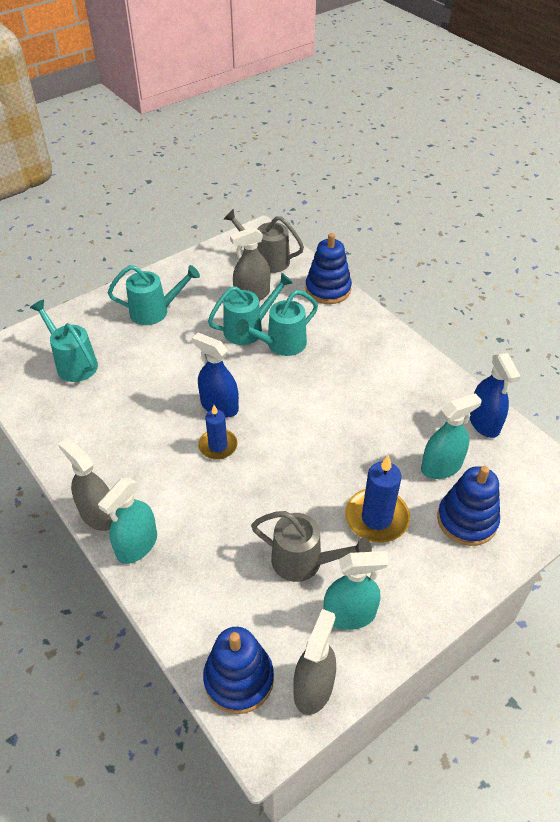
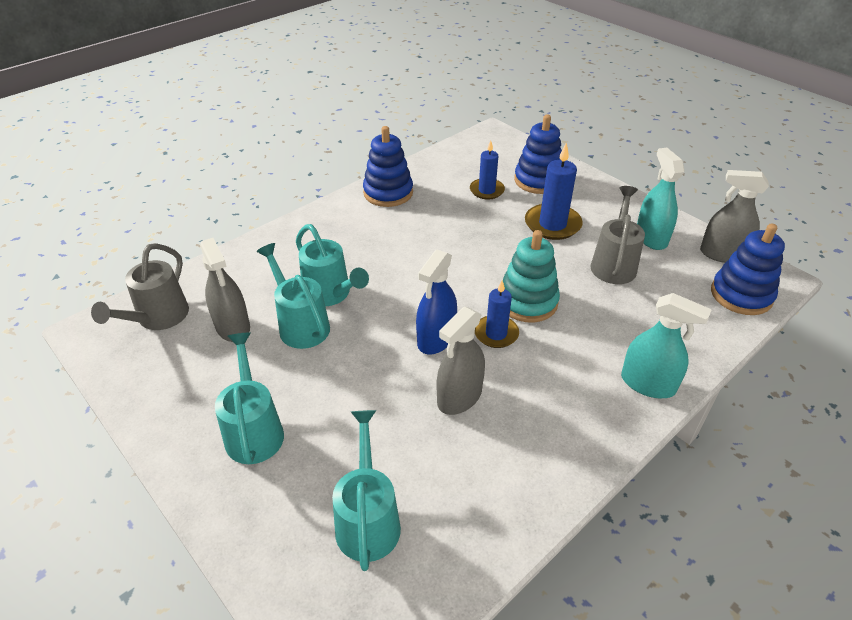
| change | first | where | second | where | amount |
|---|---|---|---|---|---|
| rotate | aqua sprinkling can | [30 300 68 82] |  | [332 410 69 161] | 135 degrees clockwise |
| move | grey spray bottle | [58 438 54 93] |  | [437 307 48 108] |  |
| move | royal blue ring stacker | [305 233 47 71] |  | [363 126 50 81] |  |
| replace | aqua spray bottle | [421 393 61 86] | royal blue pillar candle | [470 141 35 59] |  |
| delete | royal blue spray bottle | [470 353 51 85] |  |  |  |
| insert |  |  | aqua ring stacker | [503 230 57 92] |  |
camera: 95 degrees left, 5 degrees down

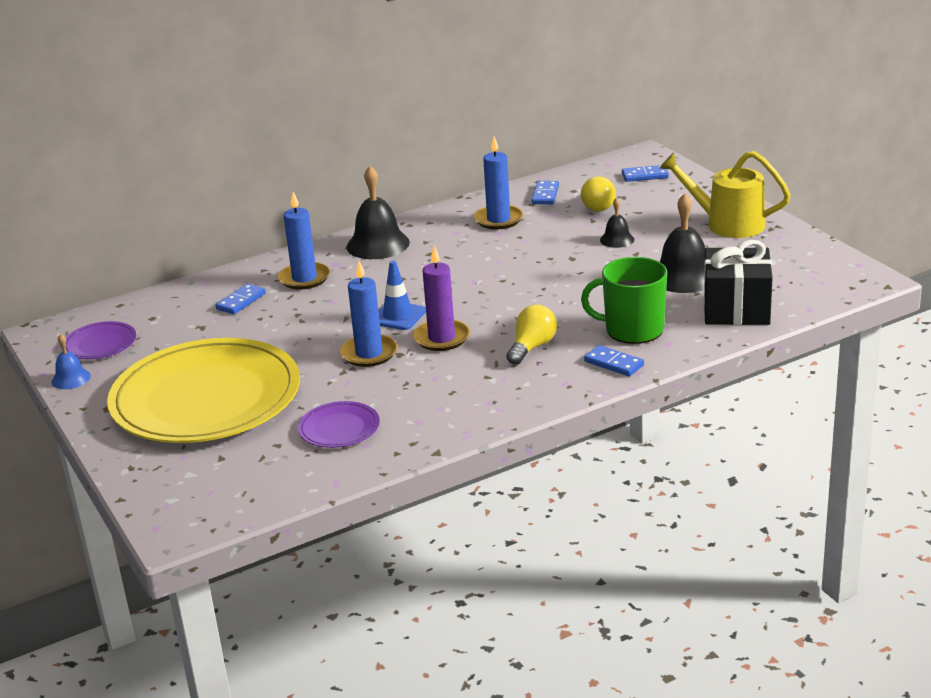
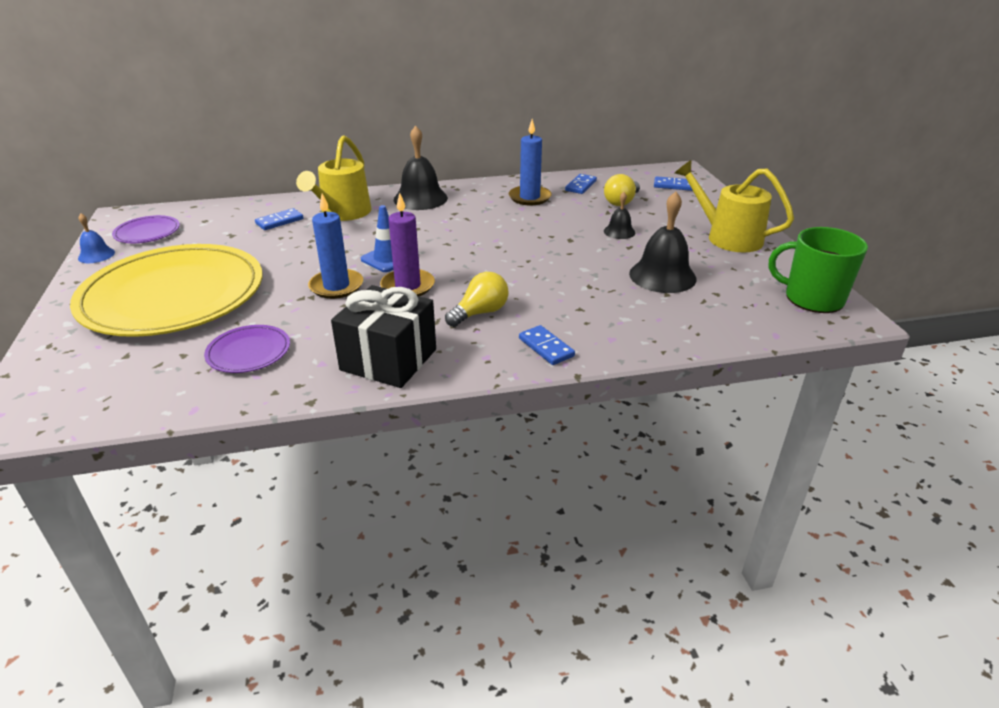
| change | first | where | second | where | amount |
|---|---|---|---|---|---|
| replace | royal blue pillar candle | [278 192 52 98] | bright yellow sprinkling can | [296 135 75 86] |  |
| move | green coffee mug | [581 257 86 87] |  | [769 227 99 86] |  |
| move | black wrapped gift | [704 240 69 85] |  | [331 285 105 103] |  |
camera: 15 degrees right, 5 degrees up

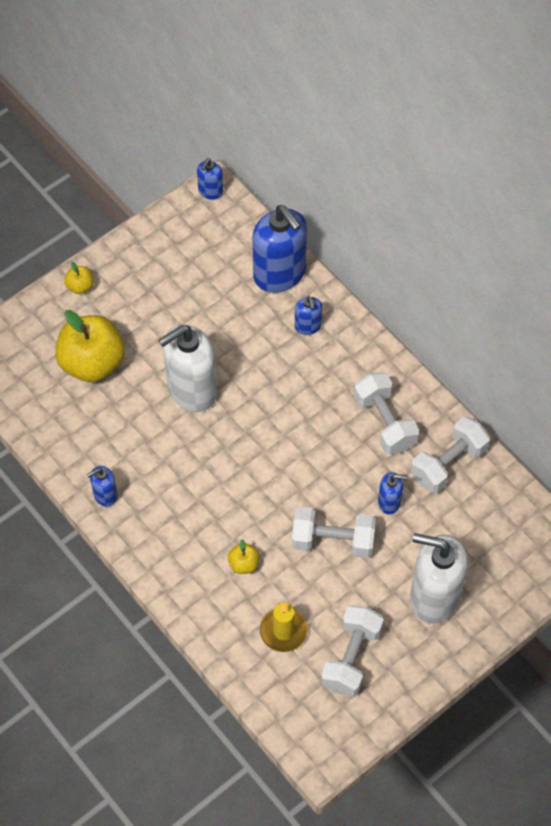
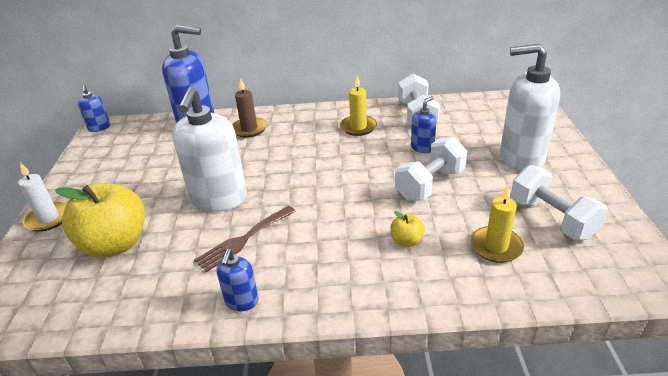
| change | first | where | second | where | amount |
|---|---|---|---|---|---|
| replace | bright yellow toy apple | [64 262 30 32] | pure white pillar candle | [18 162 49 70] |  |
| replace | royal blue soap dispenser | [295 296 27 39] | brown pillar candle | [232 78 35 60] |  |
| replace | pure white dumbbell | [354 372 65 82] | bright yellow pillar candle | [340 76 37 60] |  |
| rotate | pure white soap dispenser | [410 533 58 91] |  | [500 44 61 127] | 45 degrees clockwise |
| insert |  |  | brown fork | [194 206 102 66] |  |
camera: 50 degrees left, 25 degrees down

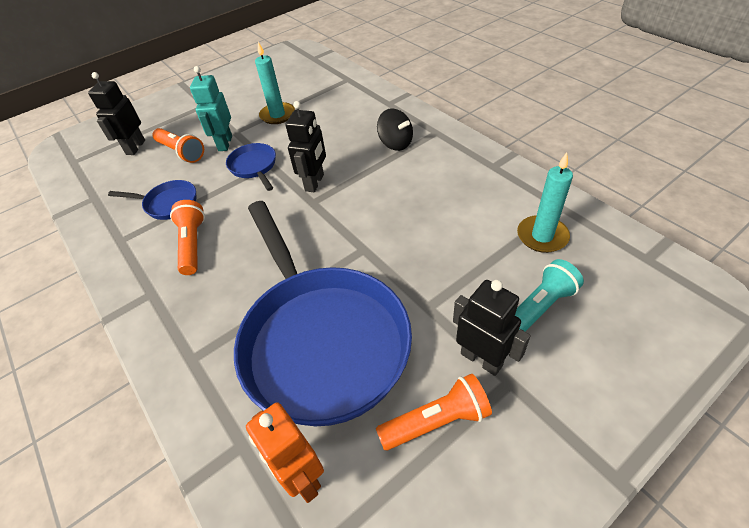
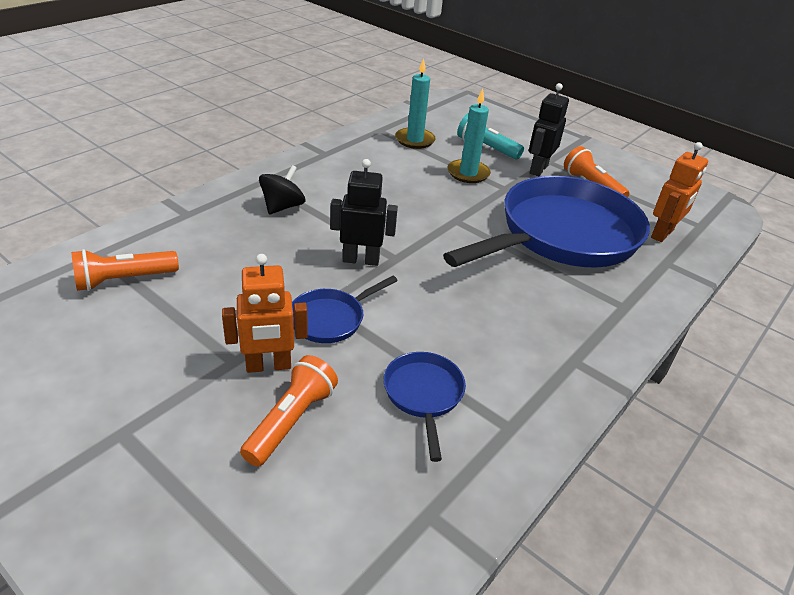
| change | first | where | second | where | amount |
|---|---|---|---|---|---|
| delete | black robot | [88 72 57 83] |  |  |  |
| move | orange pocket torch | [170 200 35 75] |  | [71 249 108 42] |  |
| recolor | aqua robot | [190 66 42 85] | orange robot | [222 254 86 119] |  |
| move | aqua pillar candle | [255 42 40 82] |  | [448 88 43 95] |  |
camera: 110 degrees left, 10 degrees down

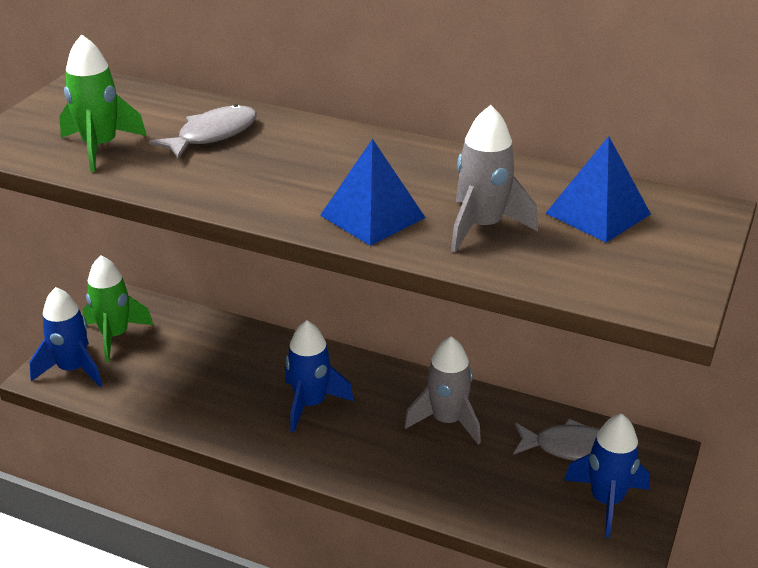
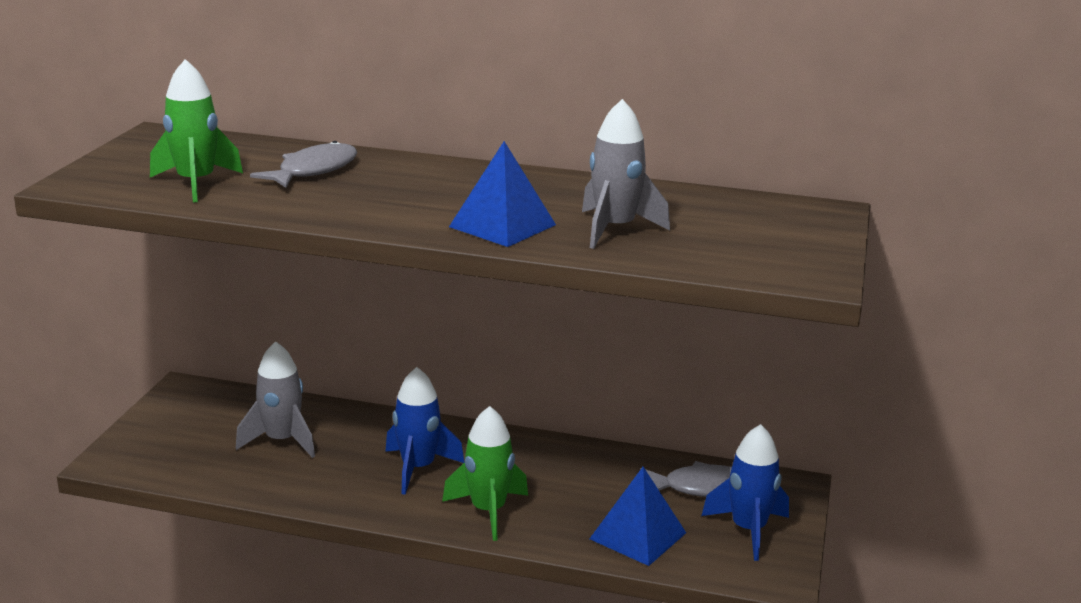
| change | first | where | second | where | amount |
|---|---|---|---|---|---|
| delete | royal blue toy rocket | [29 287 73 100] |  |  |  |
| move | green toy rocket | [83 255 70 107] |  | [442 406 86 135] |  |
| move | grey toy rocket | [404 336 77 109] |  | [236 341 79 117] |  |
| move | royal blue pyramid shape | [546 136 105 107] |  | [590 467 96 99] |  |
camera: 10 degrees left, 10 degrees down

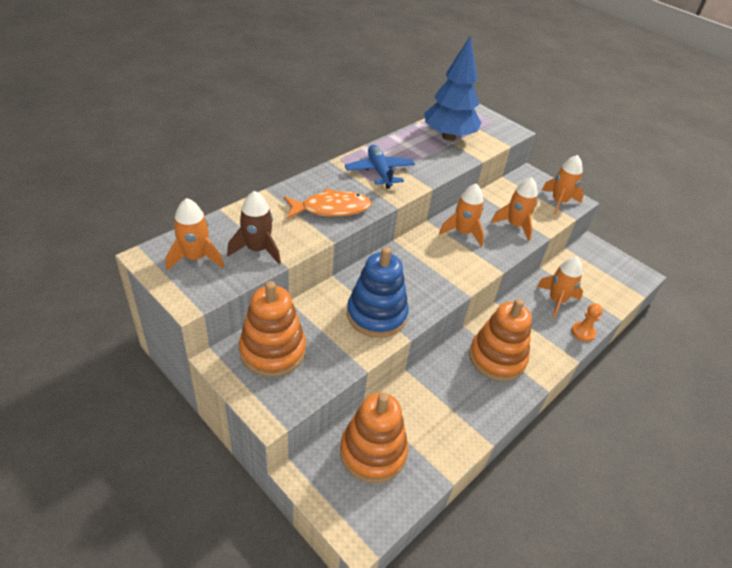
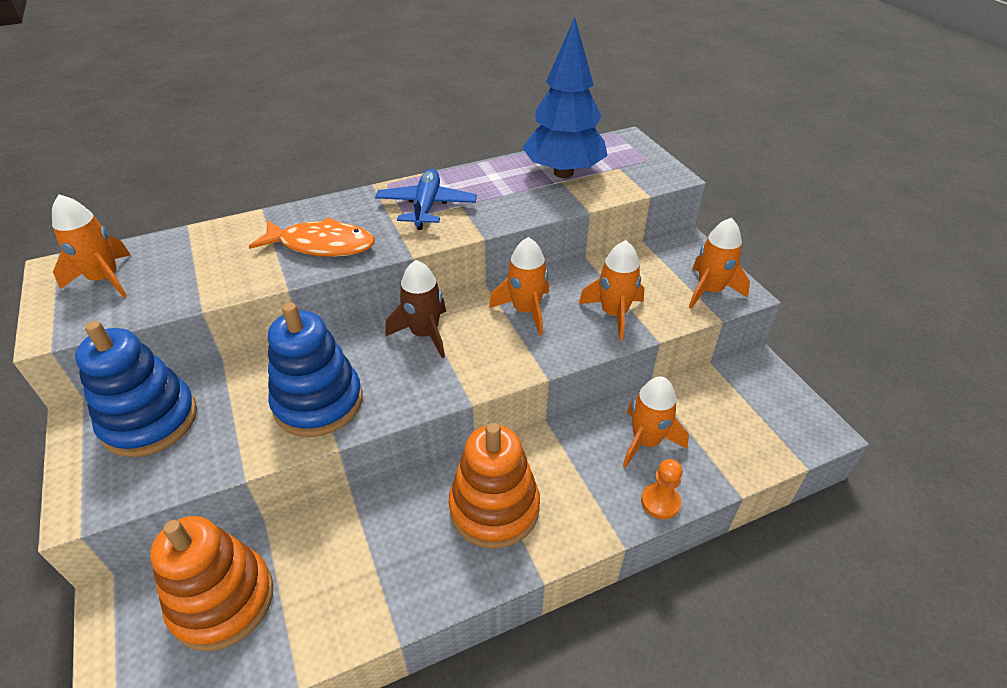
| change | first | where | second | where | amount |
|---|---|---|---|---|---|
| move | brown toy rocket | [227 191 54 73] |  | [386 260 60 98] |  |
| recolor | orange ring stacker | [239 281 67 96] | royal blue ring stacker | [75 321 122 136] |  |
camera: 25 degrees right, 0 degrees up

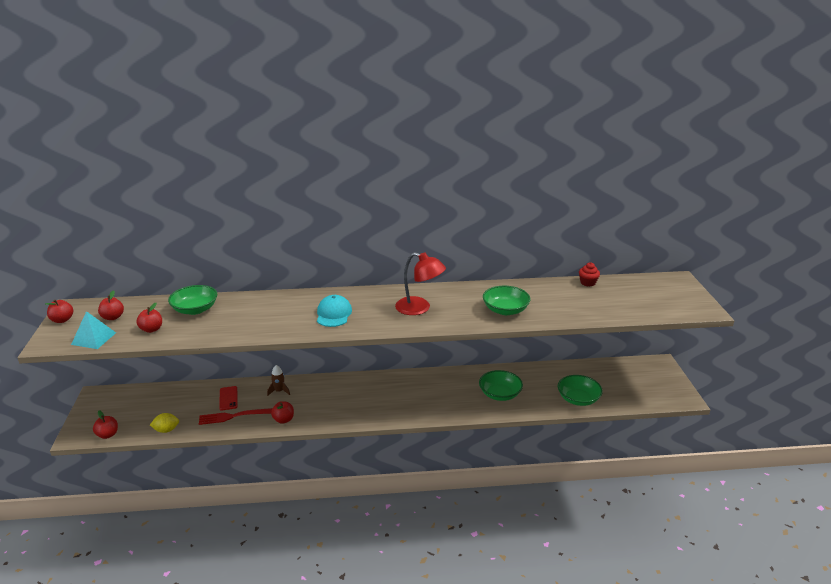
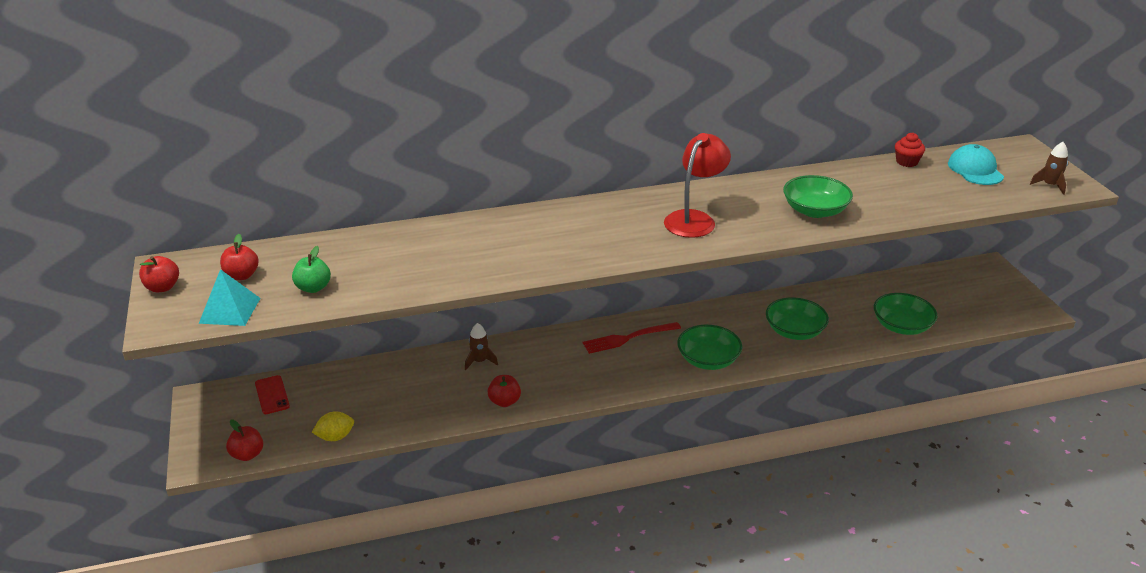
| change | first | where | second | where | amount |
|---|---|---|---|---|---|
| recolor | crimson toy apple | [136 303 26 30] | green toy apple | [292 246 39 47] |  |
| move | green bowl | [168 285 49 30] |  | [677 325 65 45] |  |
| move | crimson fork | [199 408 74 17] |  | [583 322 98 32] |  |
| move | crimson mobile phone | [219 386 19 24] |  | [255 375 35 39] |  |
| move | aqua peaked cap | [317 295 35 32] |  | [948 144 56 41] |  |
| rotate | crimson reading lamp | [395 252 51 63] |  | [664 133 67 105] | 75 degrees counterclockwise |
| insert |  |  | brown toy rocket | [1030 142 38 53] |  |
camera: 10 degrees left, 5 degrees up

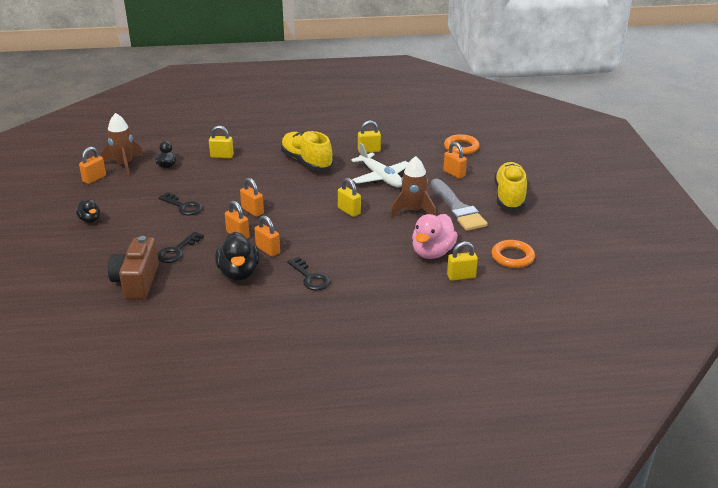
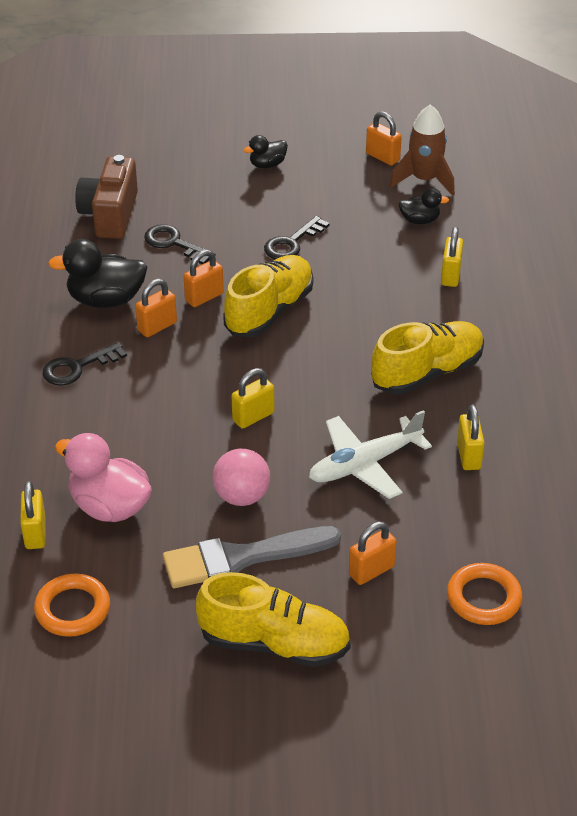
| change | first | where | second | where | amount |
|---|---|---|---|---|---|
| rotate | brown photo camera | [108 236 51 64] |  | [75 155 63 84] | 90 degrees counterclockwise |
| replace | orange padlock | [240 178 24 39] | bright yellow sneaker | [224 255 89 82] |  |
| replace | brown toy rocket | [390 156 46 61] | rosy sphere | [213 449 57 57] |  |
camera: 95 degrees right, 10 degrees up

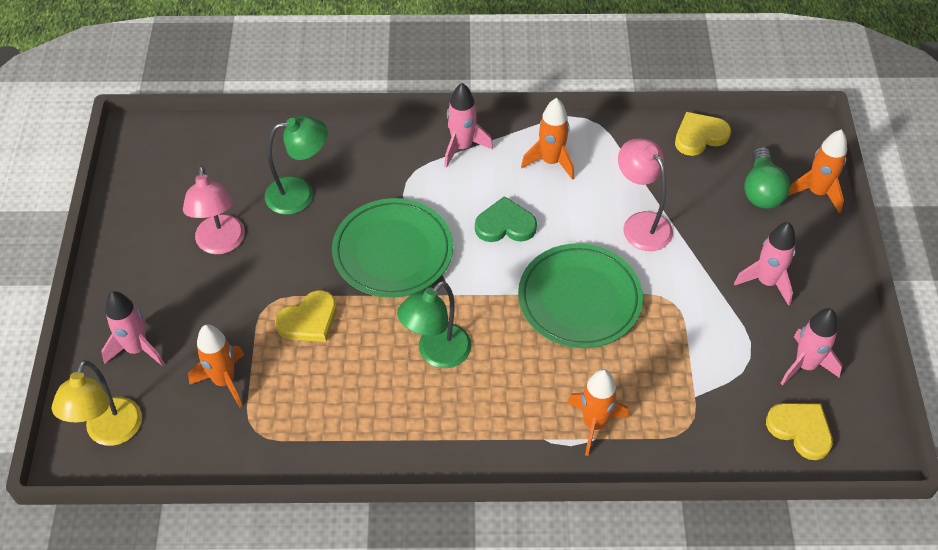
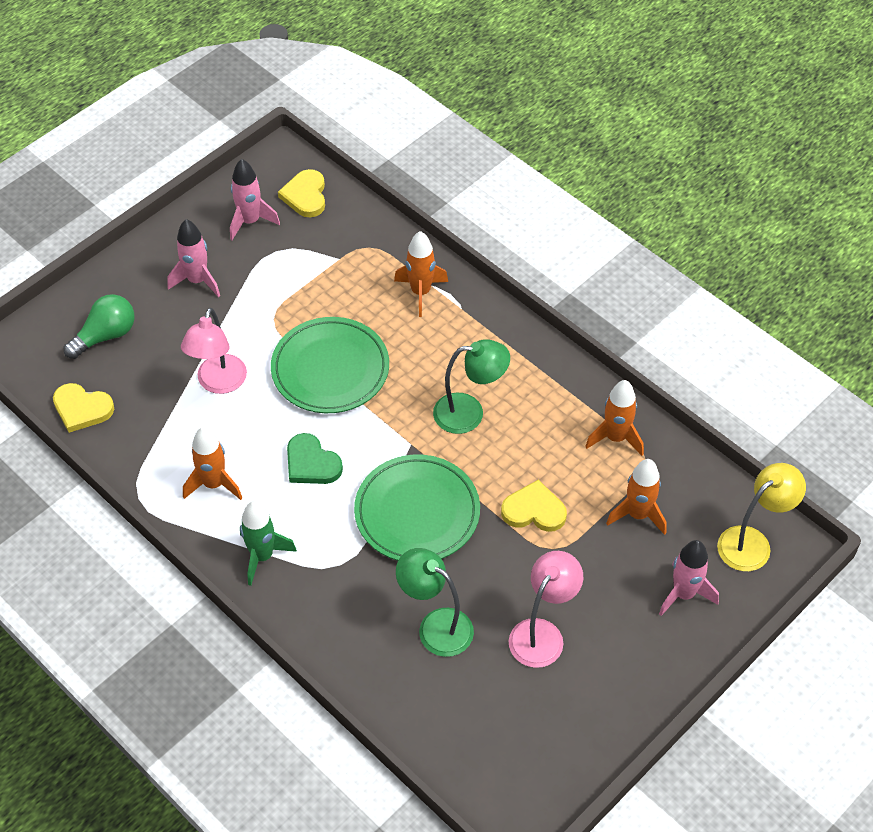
| change | first | where | second | where | amount |
|---|---|---|---|---|---|
| recolor | rosy toy rocket | [444 83 49 85] | green toy rocket | [240 501 57 85] |  |
| move | orange toy rocket | [788 129 59 84] |  | [585 380 59 76] |  |
camera: 135 degrees left, 0 degrees up

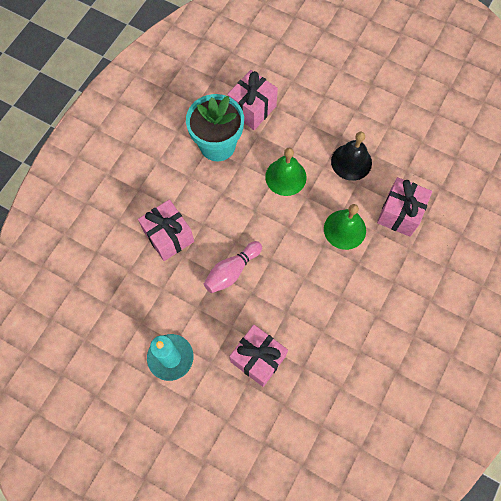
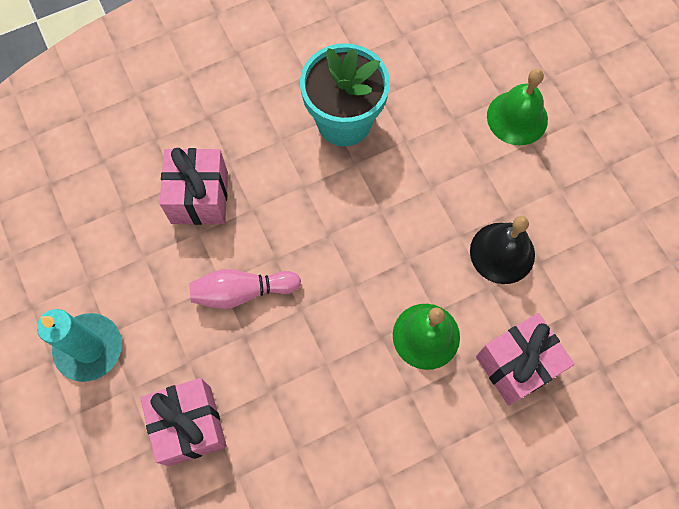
| change | first | where | second | where | amount |
|---|---|---|---|---|---|
| delete | rosy wrapped gift | [227 70 51 60] |  |  |  |
| move | green hand bell | [265 148 42 48] |  | [487 69 61 76] |  |
camera: 35 degrees right, 0 degrees up

